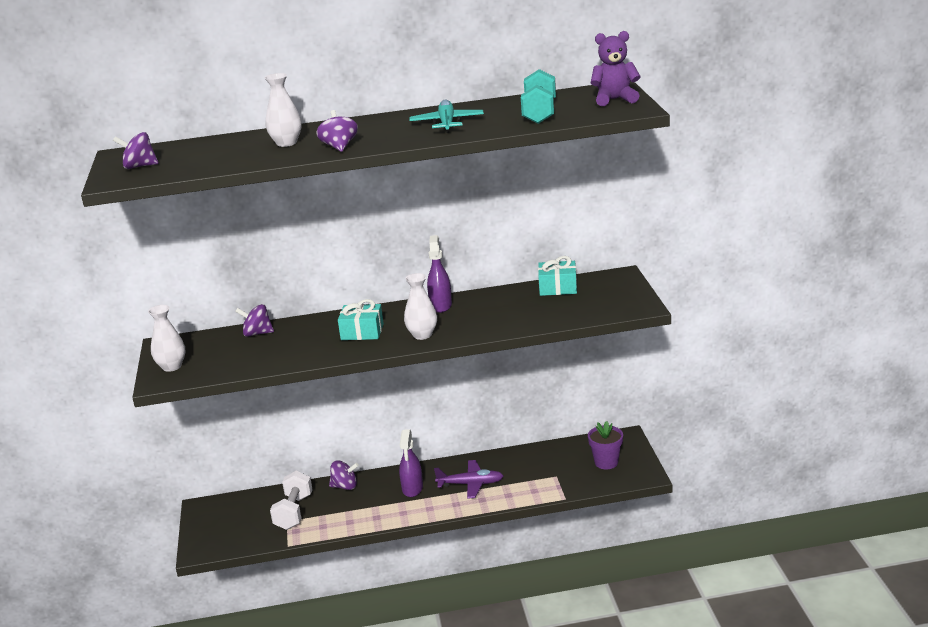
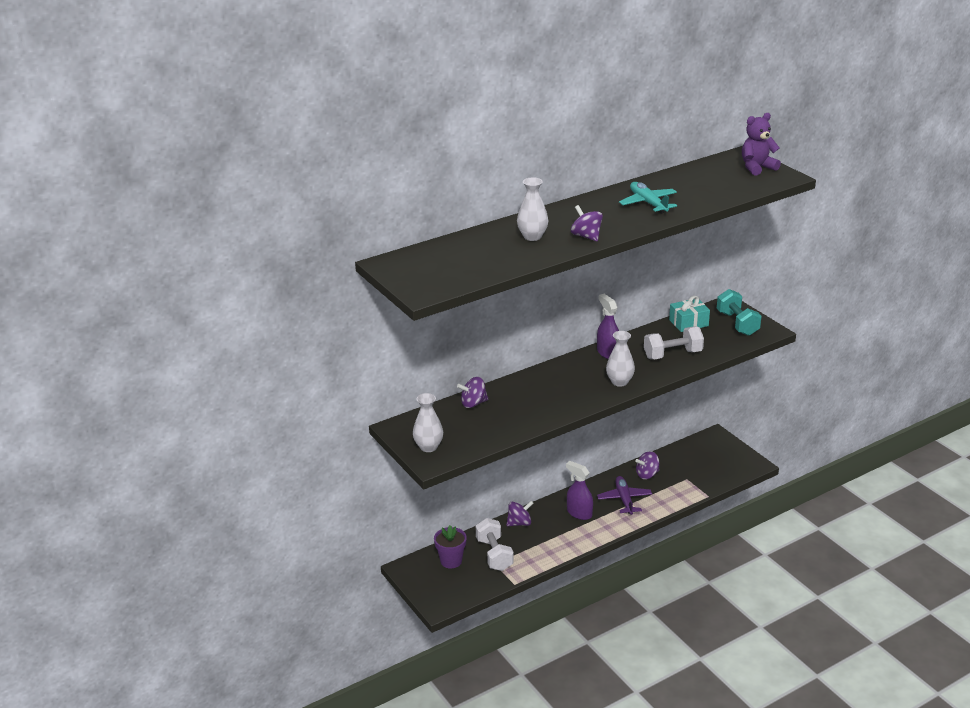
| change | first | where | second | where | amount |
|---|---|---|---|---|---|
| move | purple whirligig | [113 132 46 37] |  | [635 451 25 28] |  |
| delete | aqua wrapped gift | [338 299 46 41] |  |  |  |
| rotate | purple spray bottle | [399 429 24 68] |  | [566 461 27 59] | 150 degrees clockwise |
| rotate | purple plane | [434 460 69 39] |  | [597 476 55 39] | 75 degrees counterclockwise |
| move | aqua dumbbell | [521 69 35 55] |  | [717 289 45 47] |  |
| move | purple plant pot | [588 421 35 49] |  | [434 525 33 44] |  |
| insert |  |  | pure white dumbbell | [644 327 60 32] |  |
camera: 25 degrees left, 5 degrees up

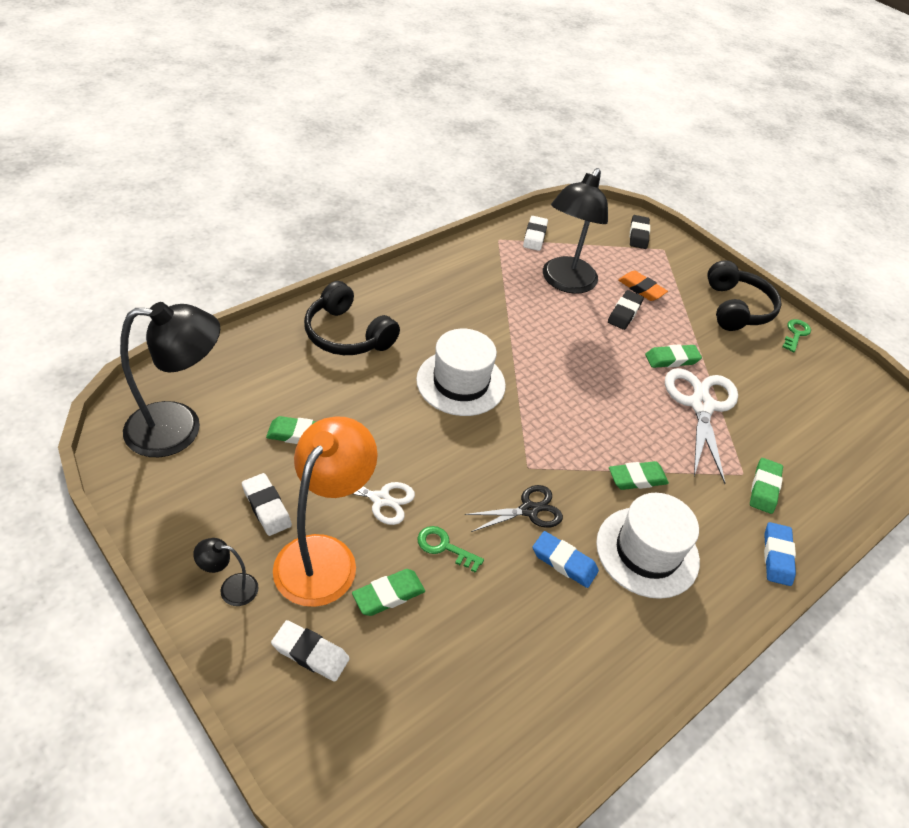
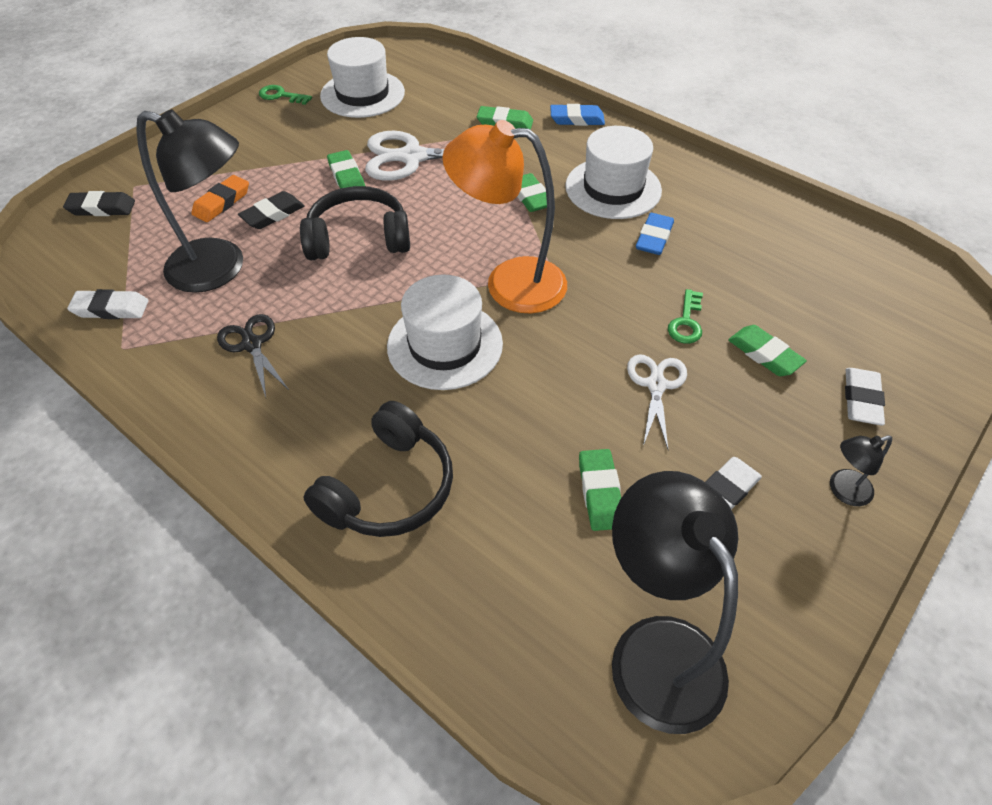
| change | first | where | second | where | amount |
|---|---|---|---|---|---|
| rotate | black reading lamp | [193 538 66 68] |  | [830 435 62 71] | 75 degrees clockwise |
| move | orange reading lamp | [273 416 105 191] |  | [442 120 125 193] |  |
| move | black shears | [465 485 98 47] |  | [217 314 72 83] |  |
| rotate | black pencil eraser | [608 290 36 40] |  | [238 191 67 38] | 60 degrees counterclockwise |
| move | black headphones | [707 260 75 71] |  | [300 186 110 74] |  |
| insert |  |  | pure white top hat | [320 37 85 81] |  |
camera: 95 degrees left, 5 degrees up

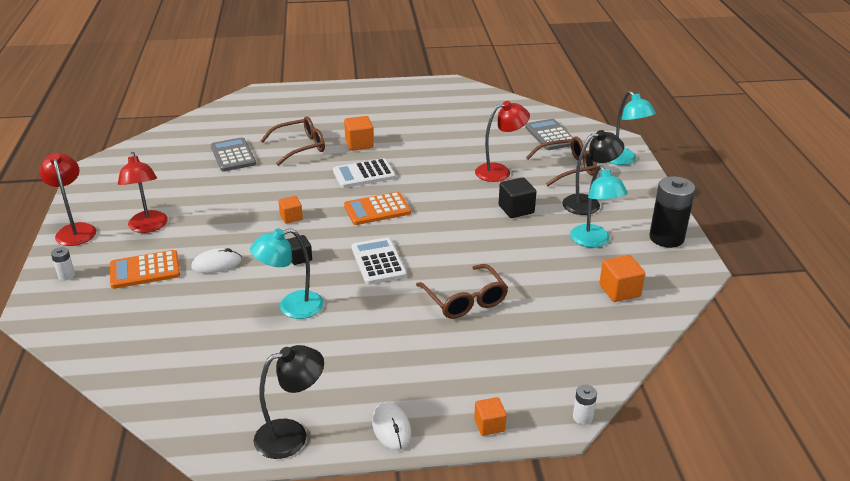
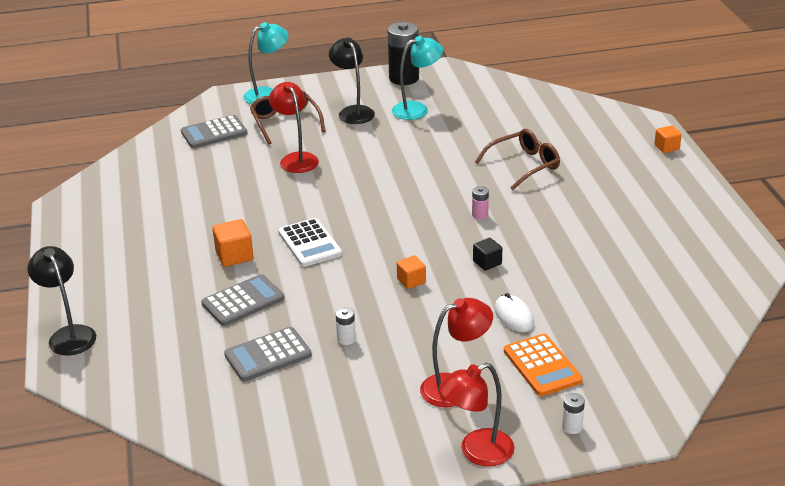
| change | first | where | second | where | amount |
|---|---|---|---|---|---|
| delete | aqua reading lamp | [250 228 74 91] |  |  |  |
| move | black reading lamp | [254 345 70 114] |  | [28 246 68 110] |  |
| replace | brown eyeglasses | [260 116 65 50] | grey calculator | [201 274 84 52] |  |
| delete | orange calculator | [344 192 67 33] |  |  |  |
| replace | pure white calculator | [351 237 56 47] | rosy AA battery | [472 186 17 34] |  |
| delete | pure white computer mouse | [372 402 40 49] |  |  |  |
| delete | black solid cube | [499 177 37 41] |  |  |  |
| move | pure white AA battery | [573 385 24 40] |  | [336 307 20 38] |  |
| delete | orange solid cube | [599 255 46 47] |  |  |  |
camera: 95 degrees left, 0 degrees up

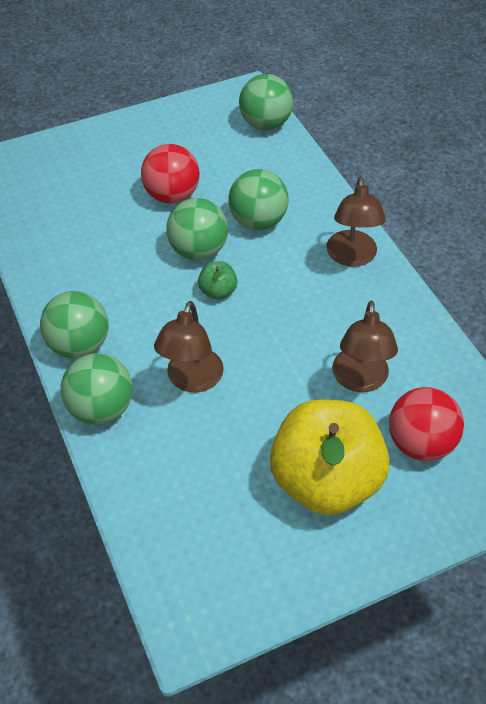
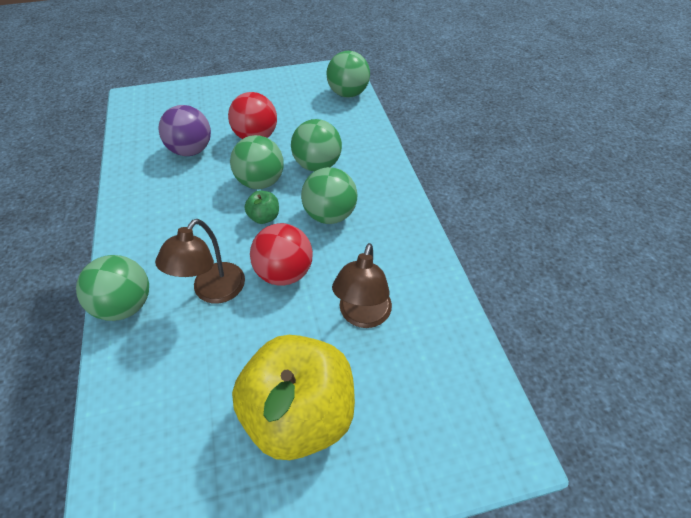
| change | first | where | second | where | amount |
|---|---|---|---|---|---|
| move | green sphere | [40 291 69 68] |  | [301 167 56 57] |  |
| delete | brown reading lamp | [326 176 60 91] |  |  |  |
| move | crimson sphere | [389 387 75 74] |  | [250 223 63 62] |  |
| insert |  |  | purple sphere | [158 105 53 51] |  |
camera: 10 degrees right, 0 degrees up

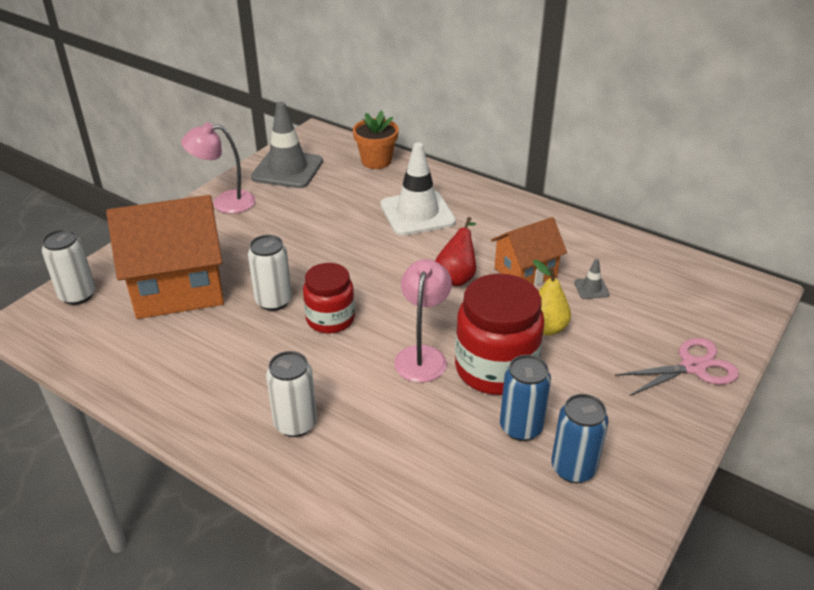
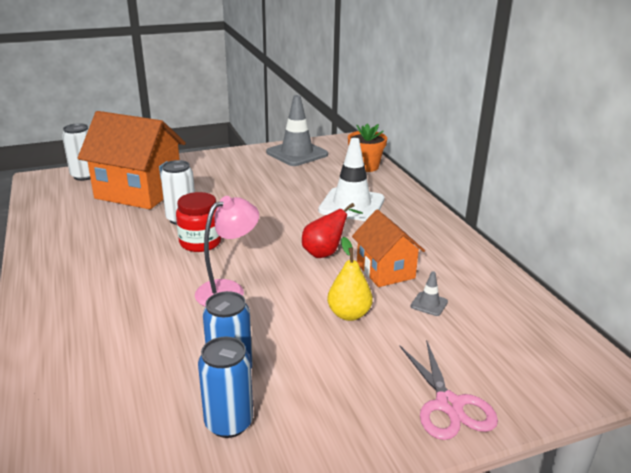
| change | first | where | second | where | amount |
|---|---|---|---|---|---|
| delete | rosy reading lamp | [181 123 74 91] |  |  |  |
| delete | pure white can | [266 351 51 86] |  |  |  |
| delete | crimson jam jar | [455 274 89 121] |  |  |  |
| rotate | orange house | [491 217 76 69] |  | [352 209 73 78] | 60 degrees clockwise |
| rotate | rosy shears | [615 338 124 58] |  | [400 340 98 100] | 60 degrees clockwise |
camera: 35 degrees right, 10 degrees down

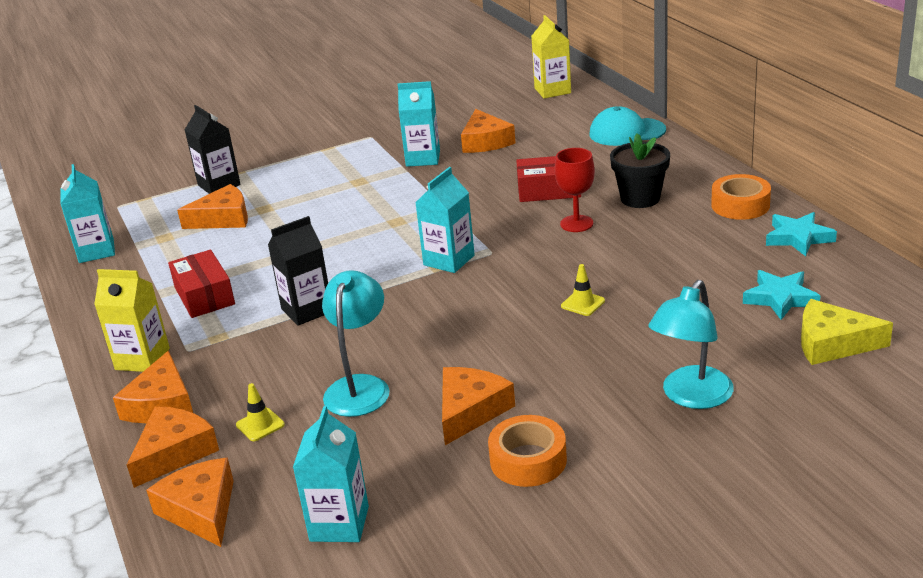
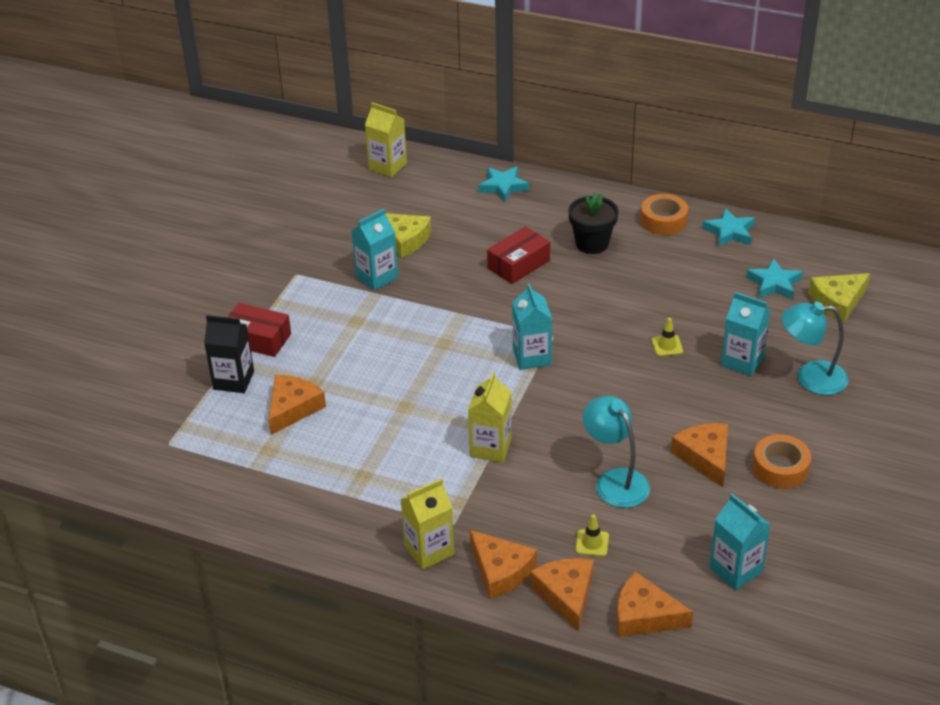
| change | first | where | second | where | amount |
|---|---|---|---|---|---|
| move | aqua juice carton | [60 164 55 99] |  | [721 292 49 84] |  |
| move | crimson package | [168 250 67 68] |  | [228 303 63 54] |  |
| recolor | black juice carton | [268 216 60 110] | bright yellow juice carton | [468 372 44 91] |  |
| recolor | orange cheese | [461 109 55 44] | bright yellow cheese | [385 213 46 45] |  |
| delete | crimson chalice | [555 148 40 84] |  |  |  |
| replace | aqua peaked cap | [590 106 76 40] | aqua star shape | [478 166 51 36] |  |
| rotate | aqua reading lamp | [648 280 86 129] |  | [782 302 66 93] | 105 degrees clockwise |
camera: 45 degrees left, 10 degrees up

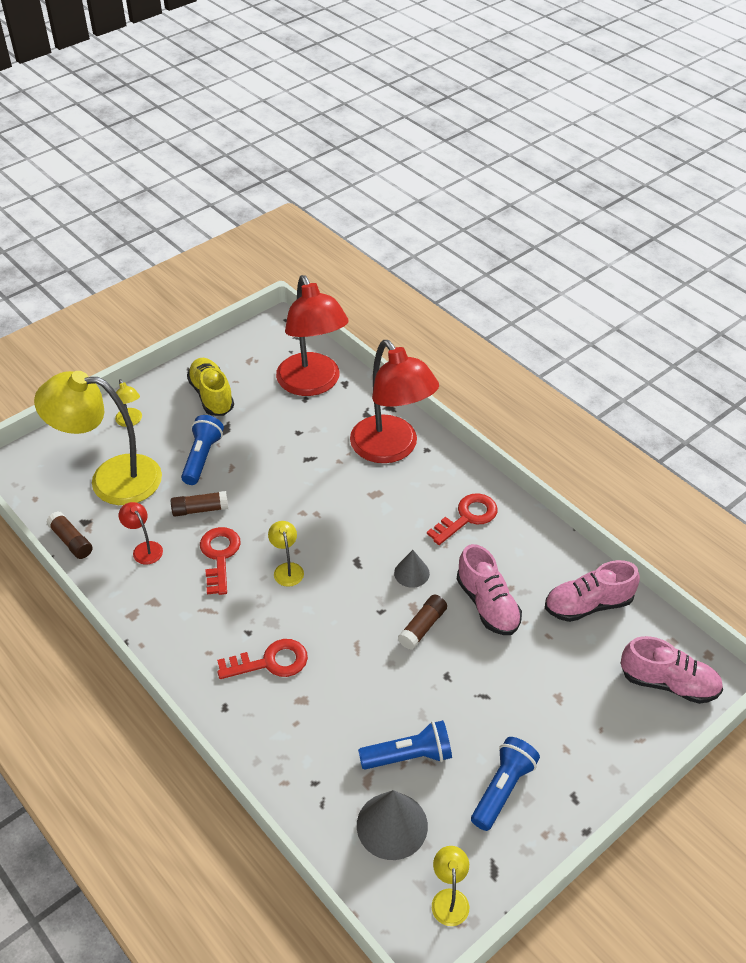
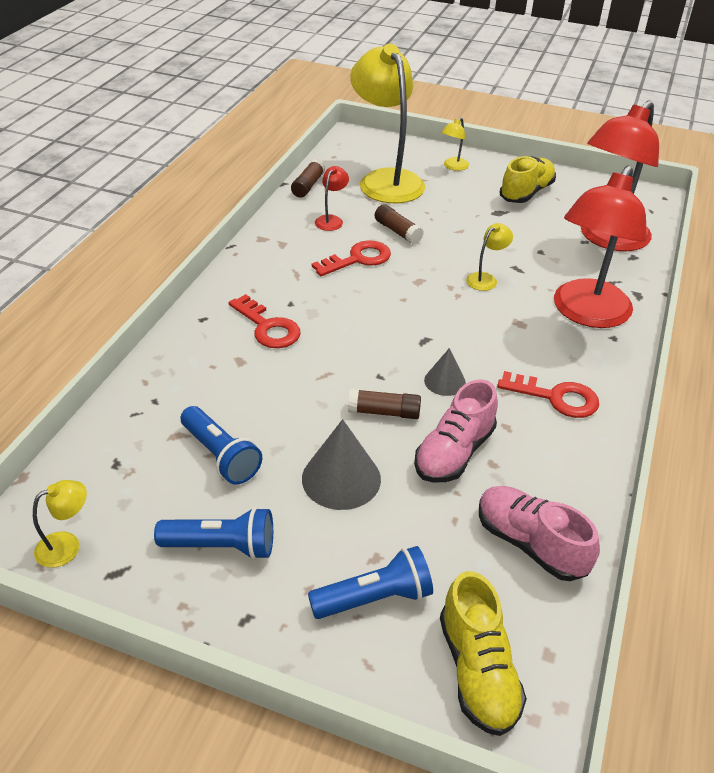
| change | first | where | second | where | amount |
|---|---|---|---|---|---|
| move | royal blue pocket torch | [181 415 43 70] |  | [308 546 125 73] |  |
| move | bright yellow reading lamp | [268 521 36 66] |  | [466 223 47 68] |  |
| move | grey solid cone | [357 790 71 70] |  | [302 419 79 91] |  |
| recolor | rosy sneaker | [621 636 102 68] | bright yellow sneaker | [440 571 87 165] |  |
camera: 60 degrees right, 5 degrees down

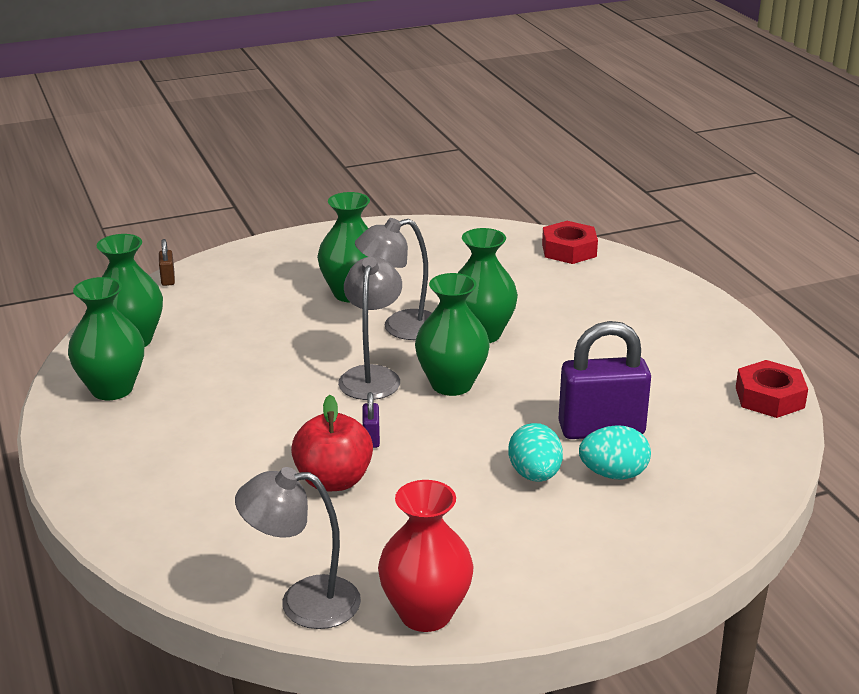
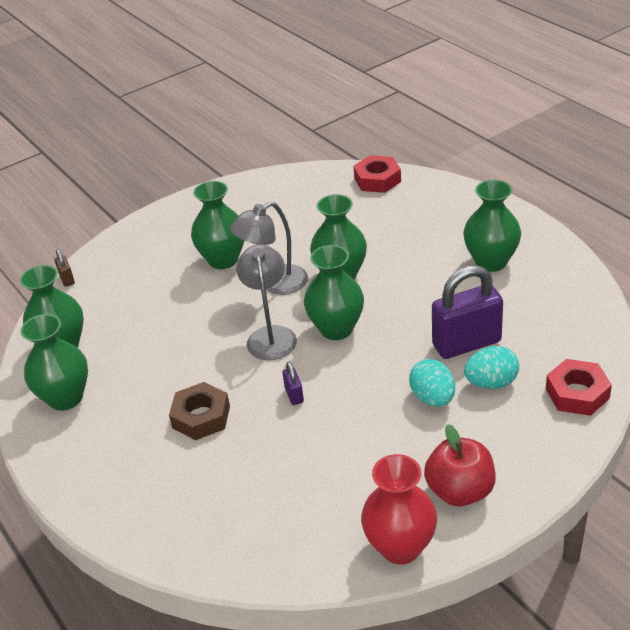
| change | first | where | second | where | amount |
|---|---|---|---|---|---|
| delete | grey reading lamp | [235 467 126 162] |  |  |  |
| move | crimson toy apple | [291 395 82 96] |  | [424 424 72 82] |  |
| move | crimson hex nut | [736 360 72 58] |  | [546 359 66 57] |  |
| insert |  |  | brown hex nut | [169 382 61 58] |  |
| insert |  |  | green flower vase | [463 180 58 92] |  |
camera: 10 degrees left, 10 degrees up

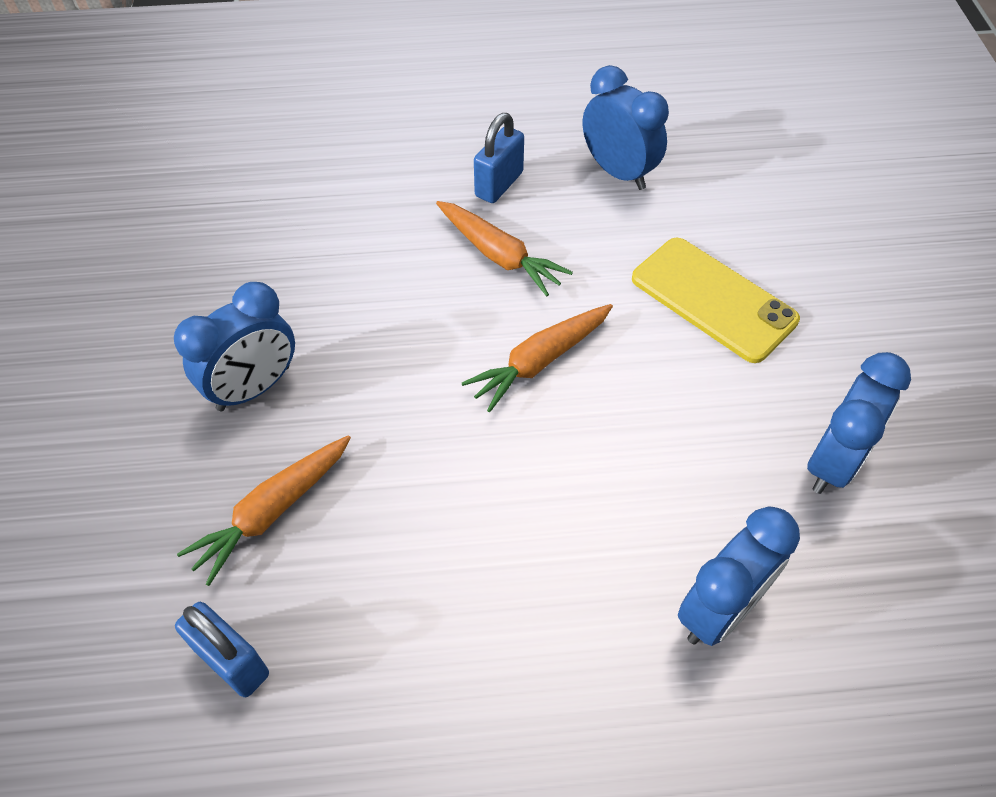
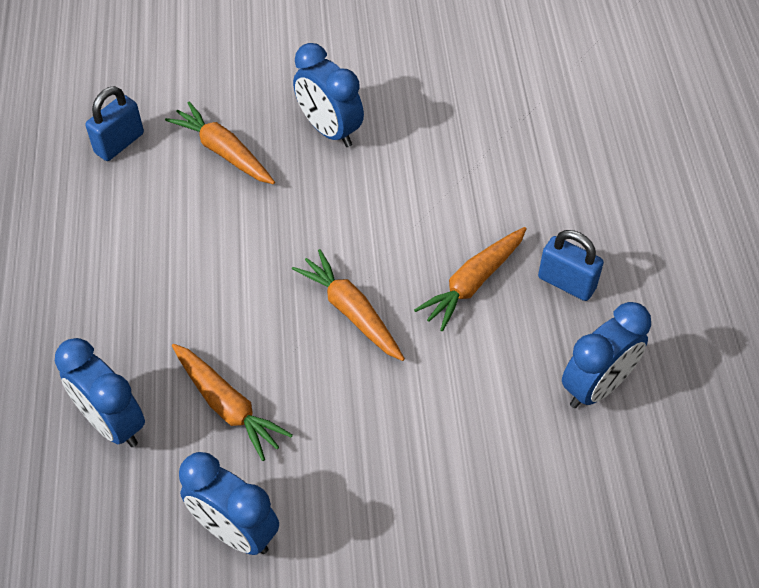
| change | first | where | second | where | amount |
|---|---|---|---|---|---|
| delete | bright yellow mobile phone | [632 238 168 125] |  |  |  |
| insert |  |  | orange carrot | [172 344 121 117] |  |
camera: 90 degrees right, 0 degrees up

